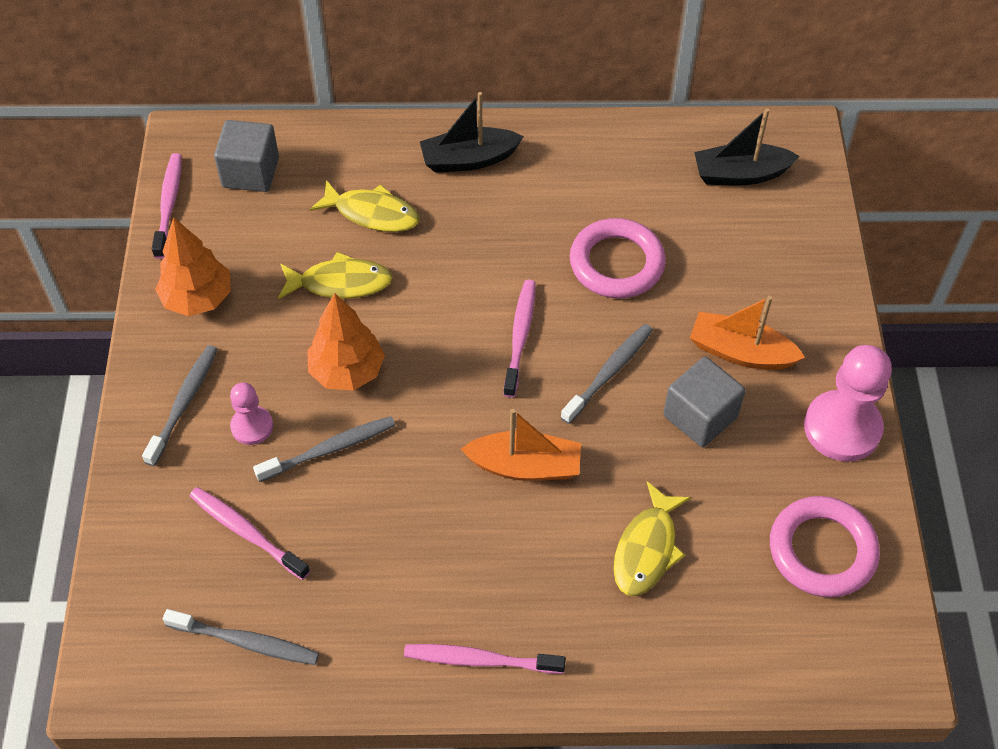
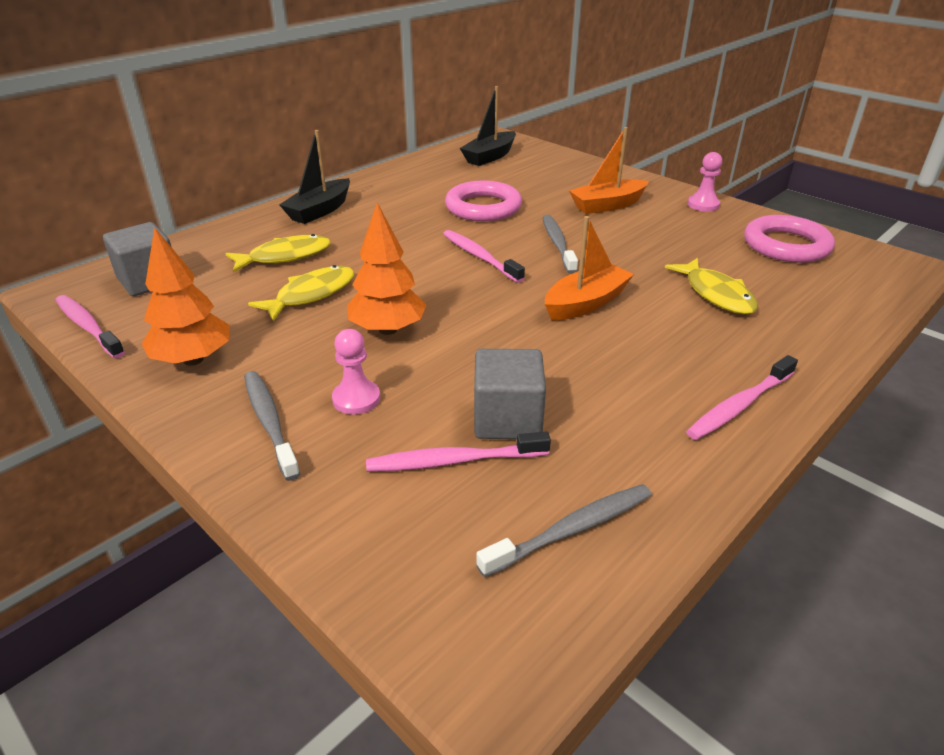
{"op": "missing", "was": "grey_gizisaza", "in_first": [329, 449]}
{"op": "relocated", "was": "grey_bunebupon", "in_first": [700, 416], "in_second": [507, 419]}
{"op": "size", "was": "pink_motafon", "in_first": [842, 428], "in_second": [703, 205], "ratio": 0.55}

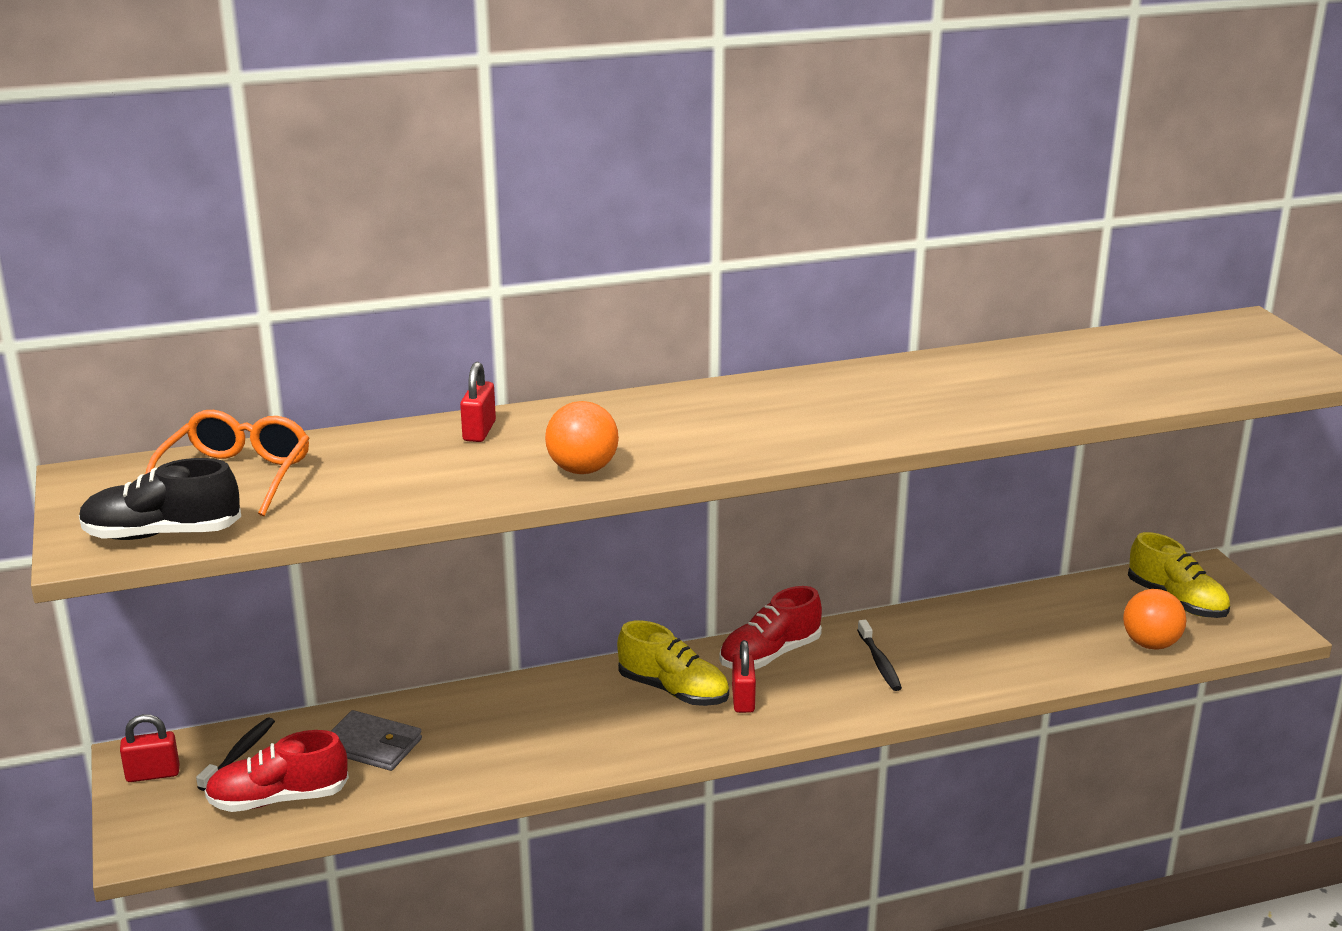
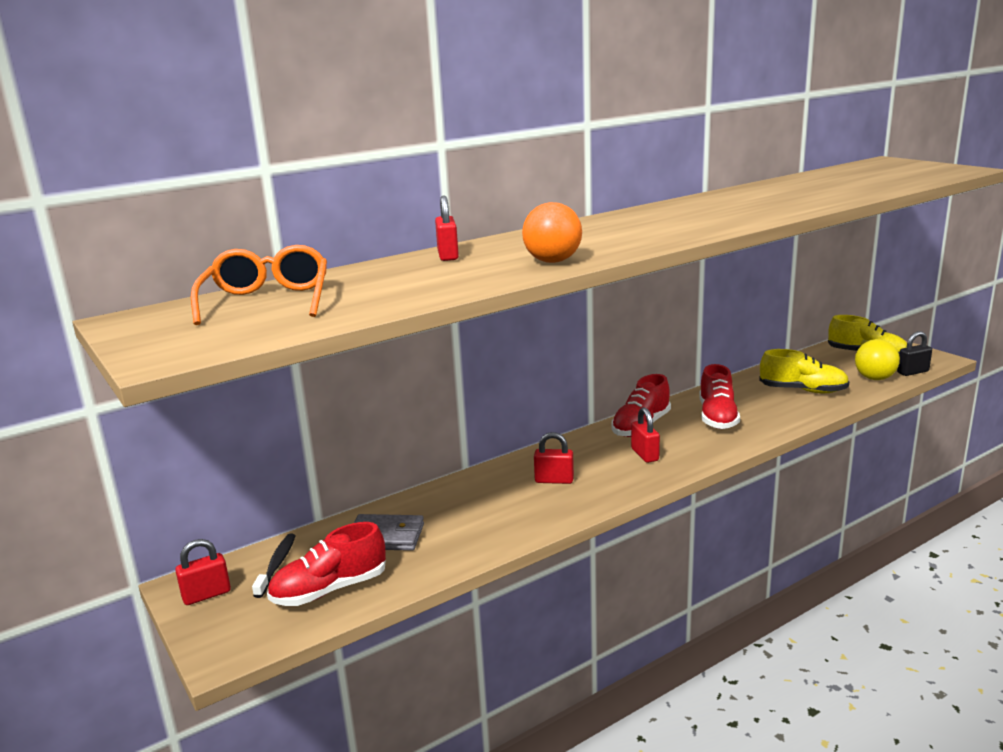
{"op": "missing", "was": "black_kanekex", "in_first": [162, 534]}
{"op": "relocated", "was": "yellow_kanekex", "in_first": [673, 690], "in_second": [803, 390]}
{"op": "exchanged", "was": "black_gizisaza", "now": "red_kanekex", "in_first": [879, 662], "in_second": [717, 417]}
{"op": "colour", "was": "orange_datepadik", "now": "yellow_datepadik", "in_first": [1150, 644], "in_second": [874, 378]}
{"op": "appeared", "now": "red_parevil", "in_second": [554, 480]}
{"op": "appeared", "now": "black_parevil", "in_second": [912, 372]}

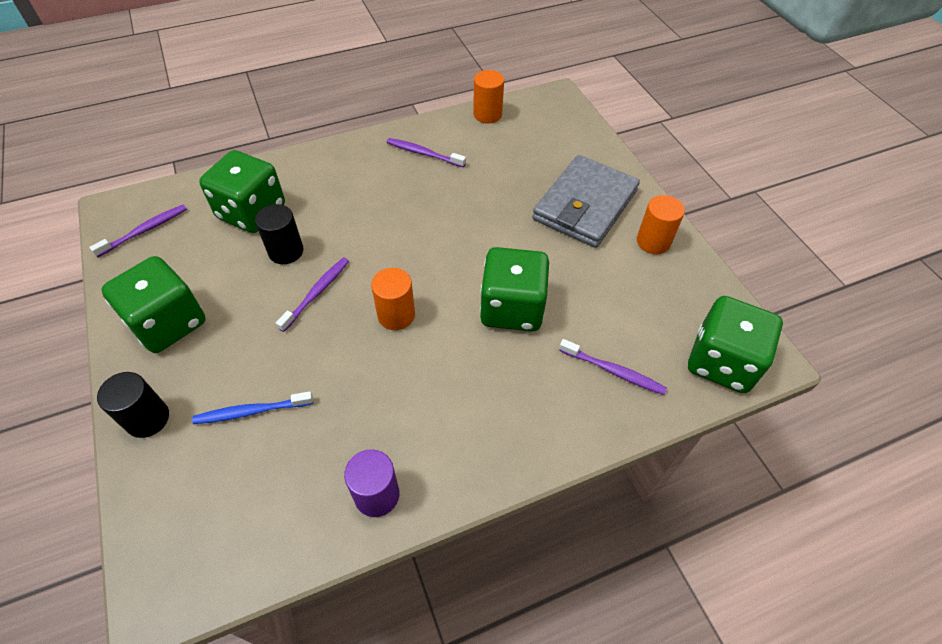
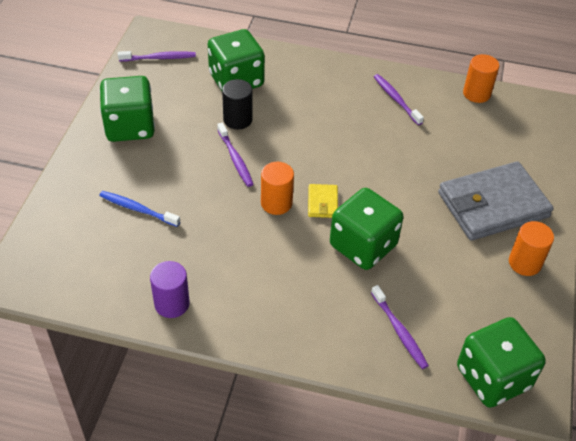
{"op": "missing", "was": "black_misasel", "in_first": [148, 419]}
{"op": "spun", "was": "purple_gizisaza", "in_first": [316, 293], "in_second": [235, 159], "clockwise": 90}
{"op": "appeared", "now": "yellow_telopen", "in_second": [322, 203]}

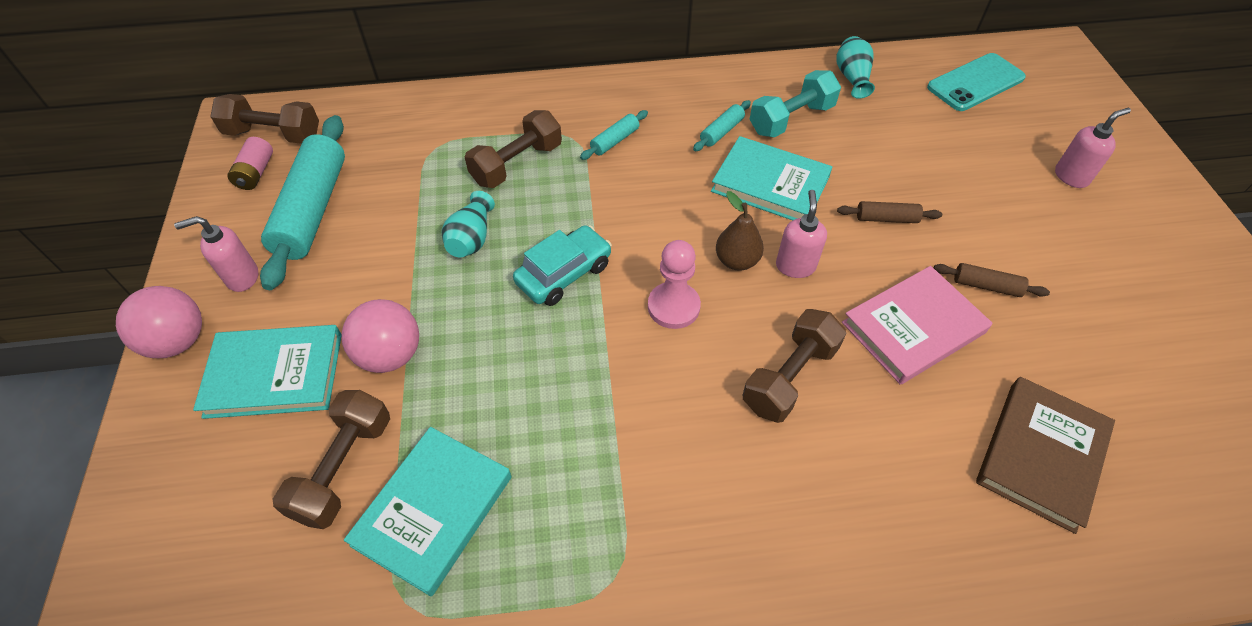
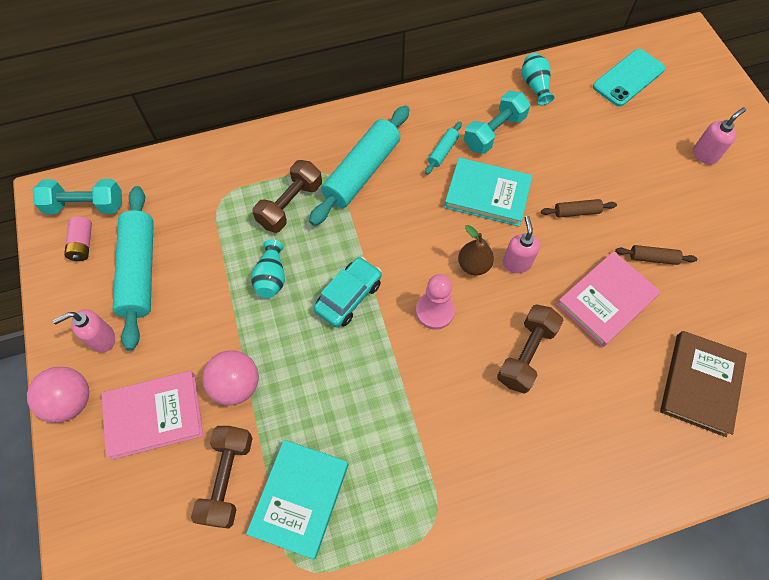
{"op": "colour", "was": "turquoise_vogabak", "now": "pink_vogabak", "in_first": [274, 374], "in_second": [154, 415]}
{"op": "colour", "was": "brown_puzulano", "now": "turquoise_puzulano", "in_first": [274, 134], "in_second": [86, 206]}
{"op": "size", "was": "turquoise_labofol", "in_first": [615, 141], "in_second": [362, 172], "ratio": 2.24}

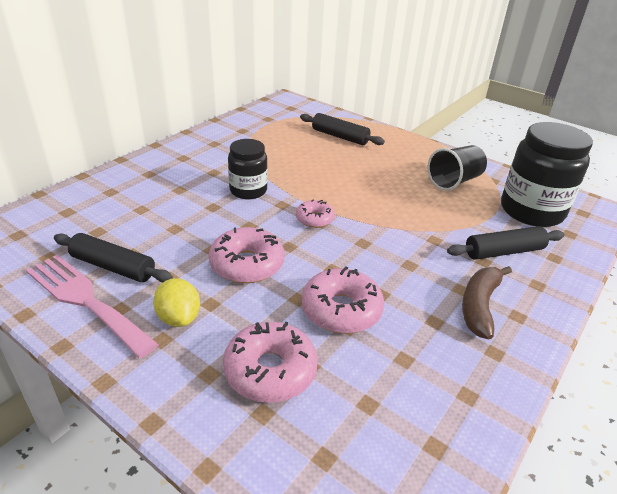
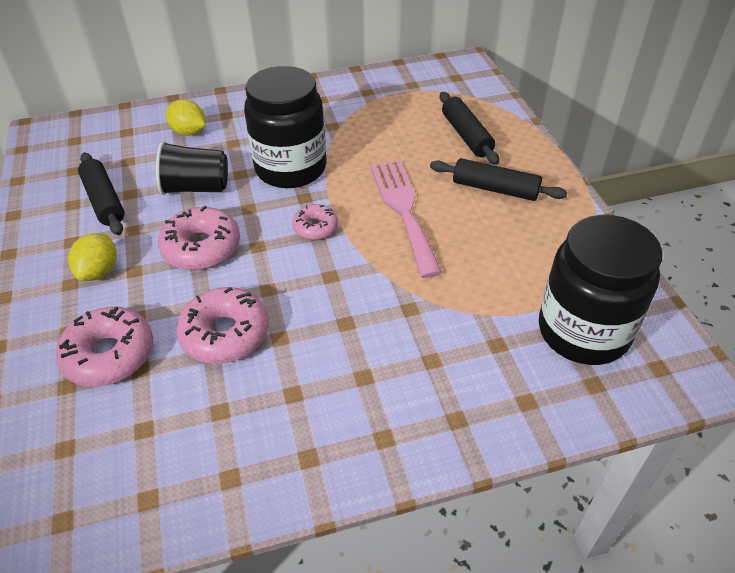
{"op": "relocated", "was": "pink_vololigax", "in_first": [85, 300], "in_second": [403, 210]}
{"op": "size", "was": "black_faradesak", "in_first": [248, 190], "in_second": [291, 168], "ratio": 1.68}
{"op": "relocated", "was": "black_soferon", "in_first": [454, 181], "in_second": [196, 188]}
{"op": "relocated", "was": "black_labofol", "in_first": [504, 252], "in_second": [495, 189]}
{"op": "missing", "was": "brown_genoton", "in_first": [479, 306]}
{"op": "appeared", "now": "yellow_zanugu", "in_second": [189, 132]}

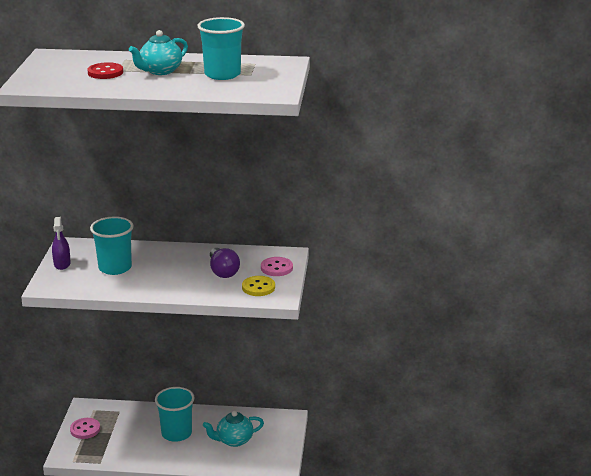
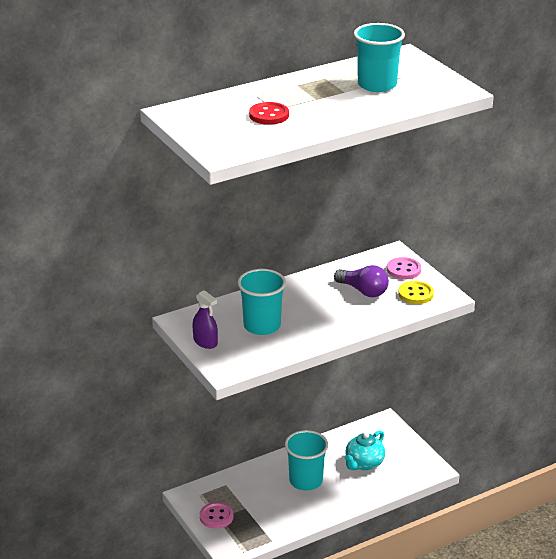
{"op": "missing", "was": "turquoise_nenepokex", "in_first": [160, 71]}

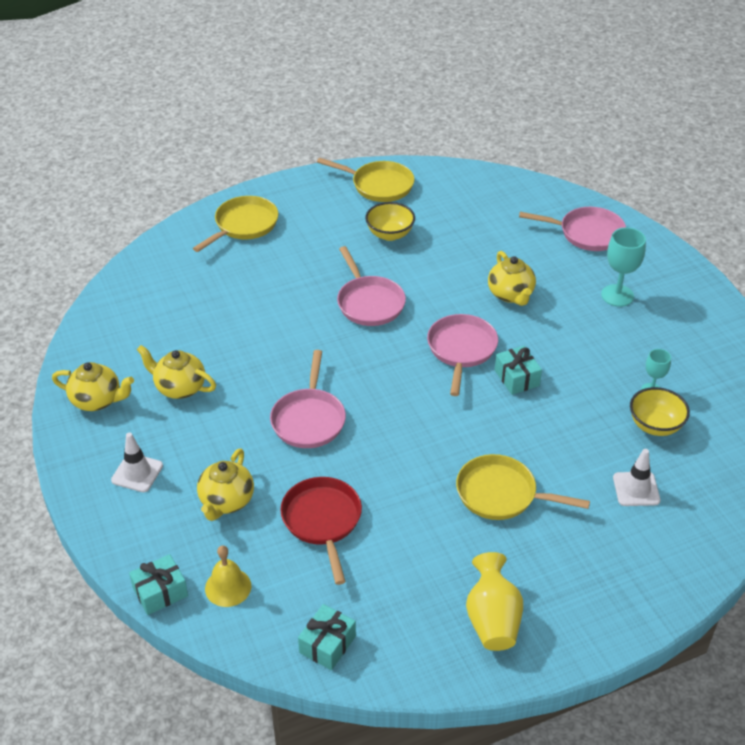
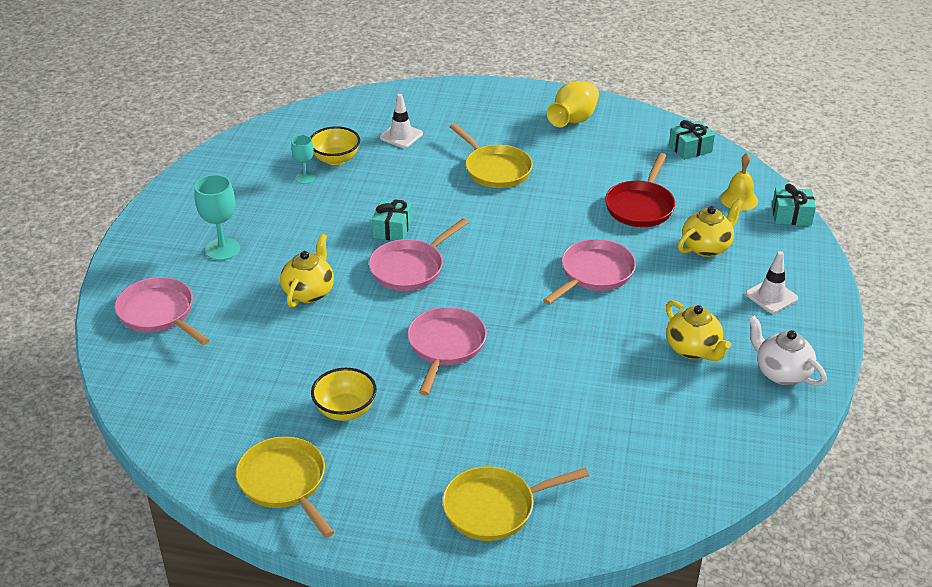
{"op": "colour", "was": "yellow_nenepokex", "now": "white_nenepokex", "in_first": [97, 400], "in_second": [781, 373]}

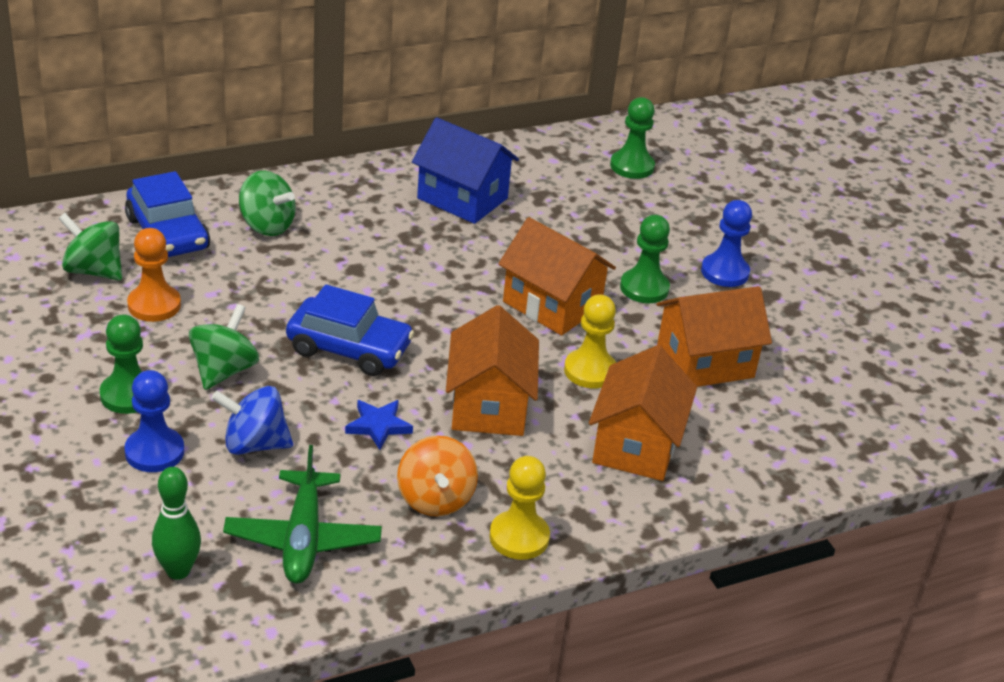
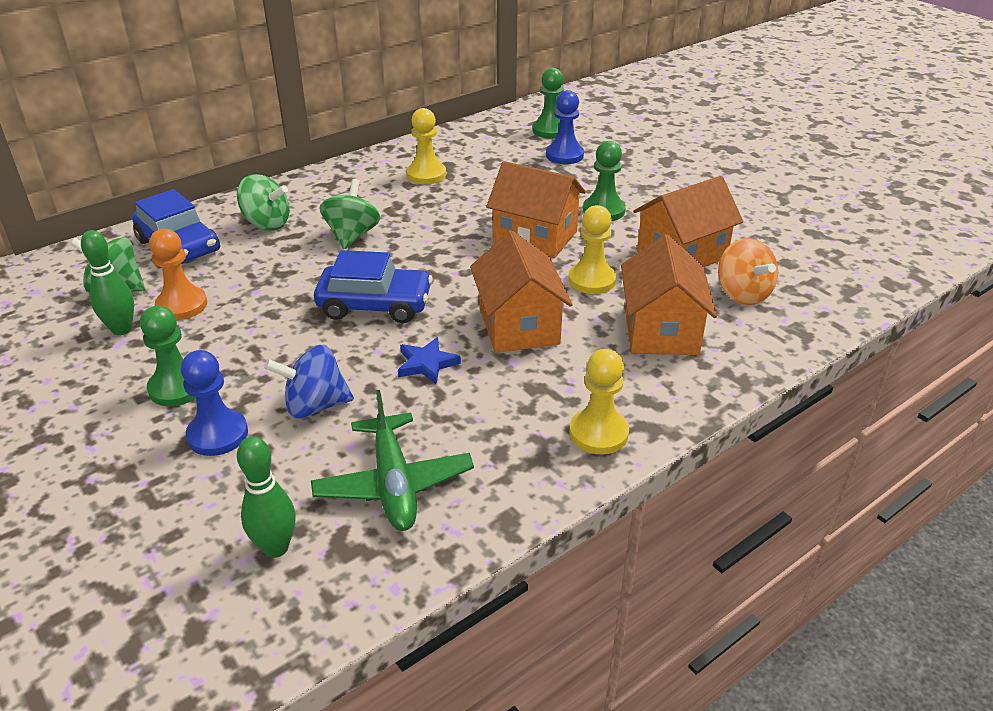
{"op": "relocated", "was": "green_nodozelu", "in_first": [224, 370], "in_second": [352, 235]}
{"op": "relocated", "was": "orange_nodozelu", "in_first": [435, 499], "in_second": [742, 294]}
{"op": "exchanged", "was": "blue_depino", "now": "yellow_motafon", "in_first": [462, 198], "in_second": [426, 175]}
{"op": "relocated", "was": "blue_motafon", "in_first": [724, 272], "in_second": [564, 155]}
{"op": "appeared", "now": "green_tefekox", "in_second": [121, 329]}

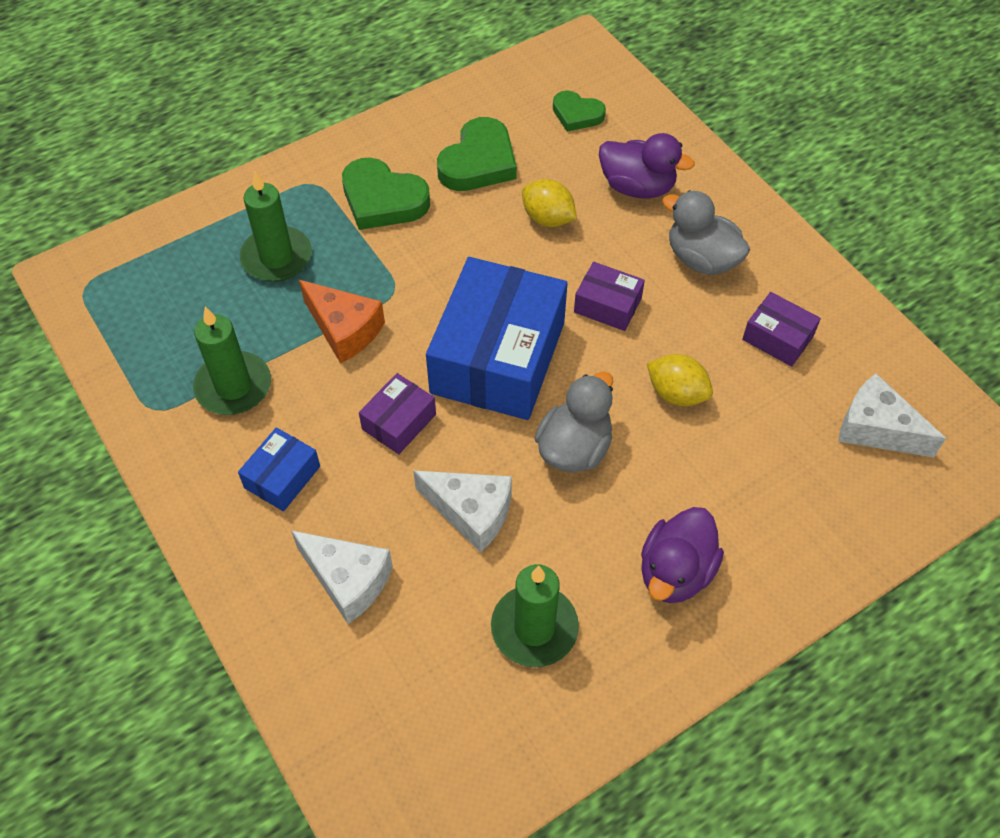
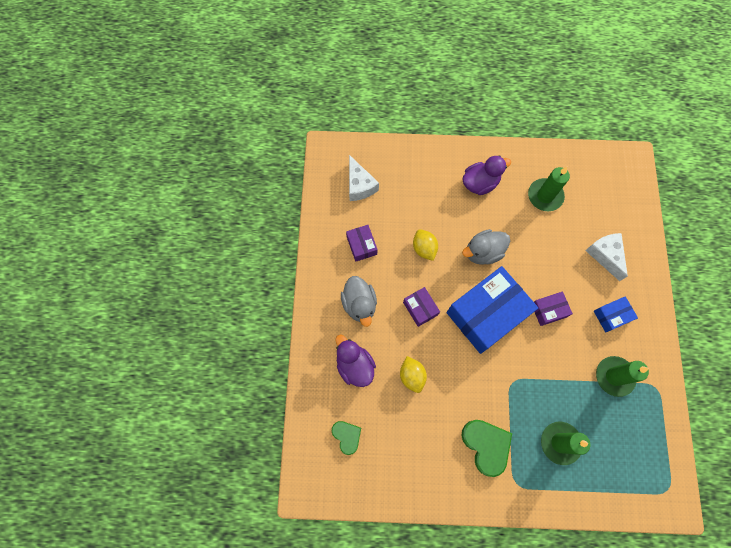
{"op": "missing", "was": "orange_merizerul", "in_first": [344, 330]}
{"op": "missing", "was": "white_merizerul", "in_first": [471, 512]}
{"op": "missing", "was": "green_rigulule", "in_first": [478, 162]}

